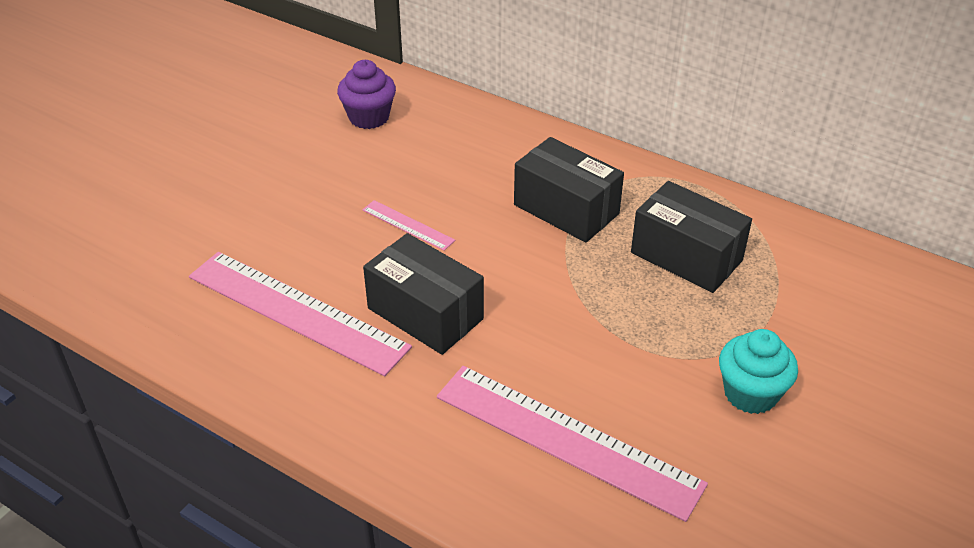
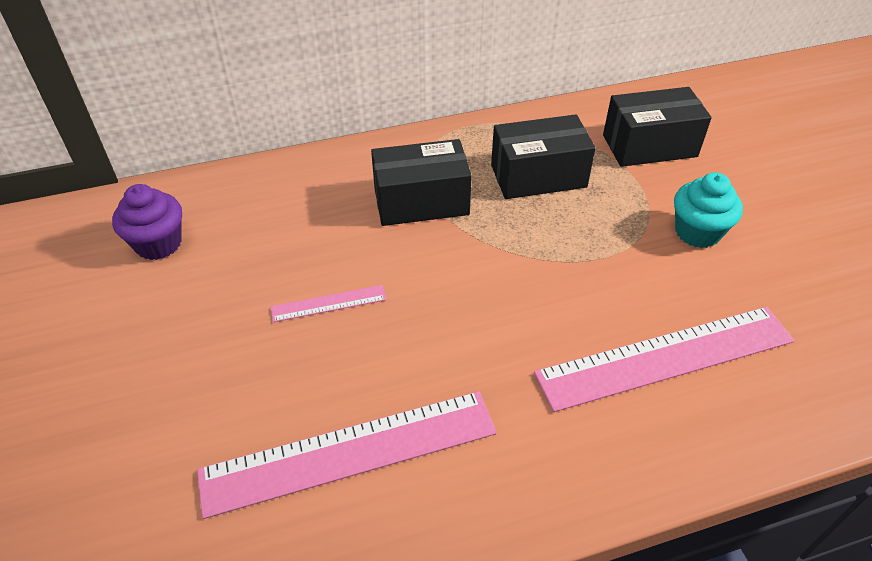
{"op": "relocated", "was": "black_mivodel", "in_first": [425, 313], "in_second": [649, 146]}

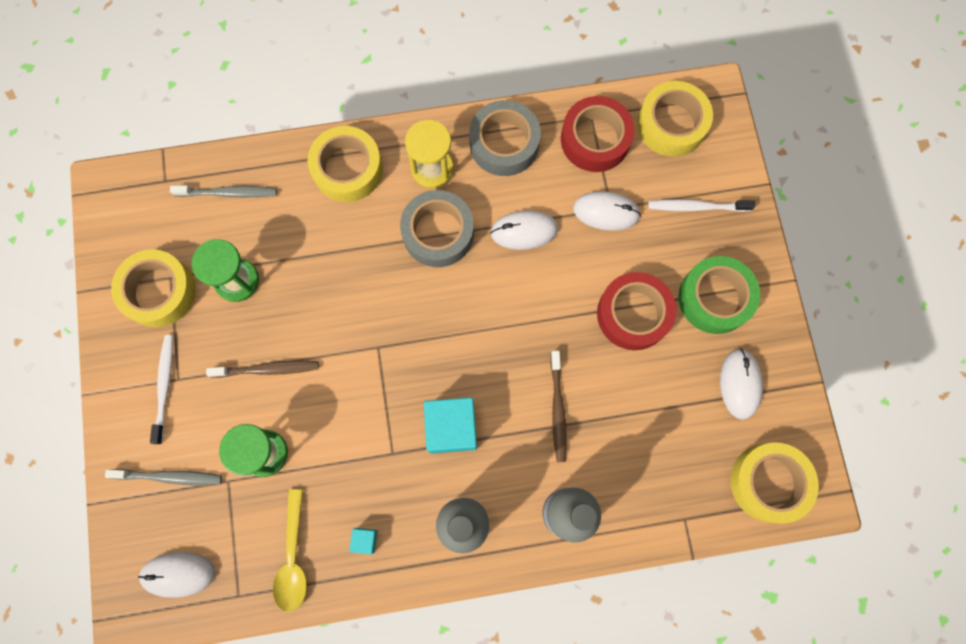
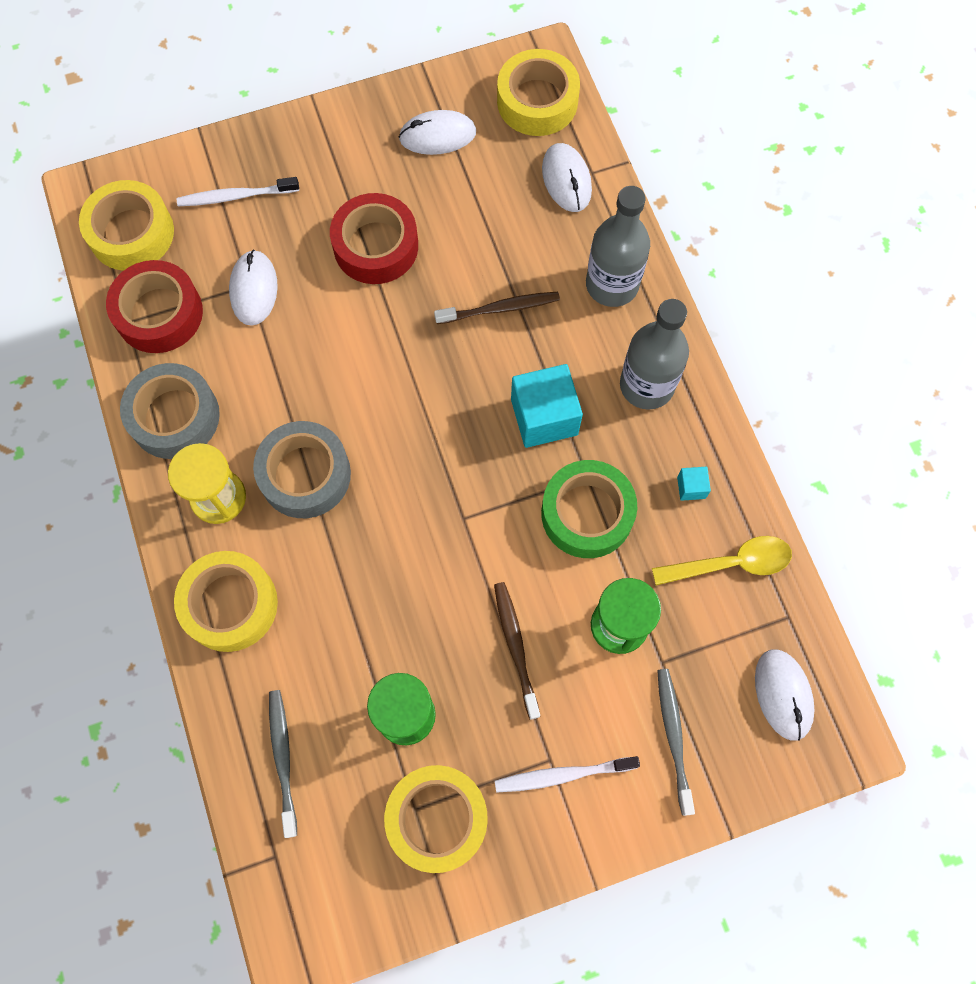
{"op": "relocated", "was": "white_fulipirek", "in_first": [524, 231], "in_second": [566, 180]}
{"op": "spun", "was": "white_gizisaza", "in_first": [696, 207], "in_second": [236, 196], "clockwise": 90}
{"op": "relocated", "was": "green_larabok", "in_first": [714, 298], "in_second": [587, 513]}

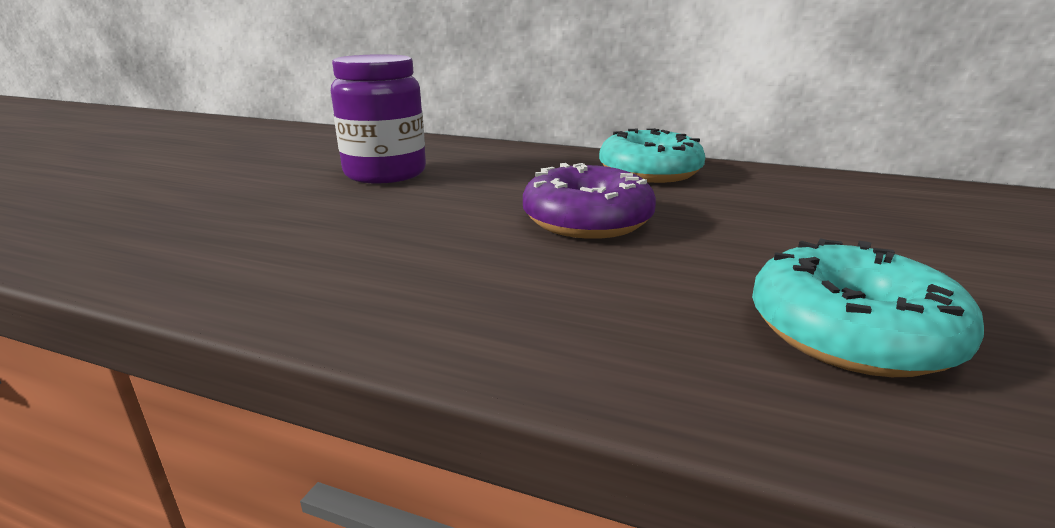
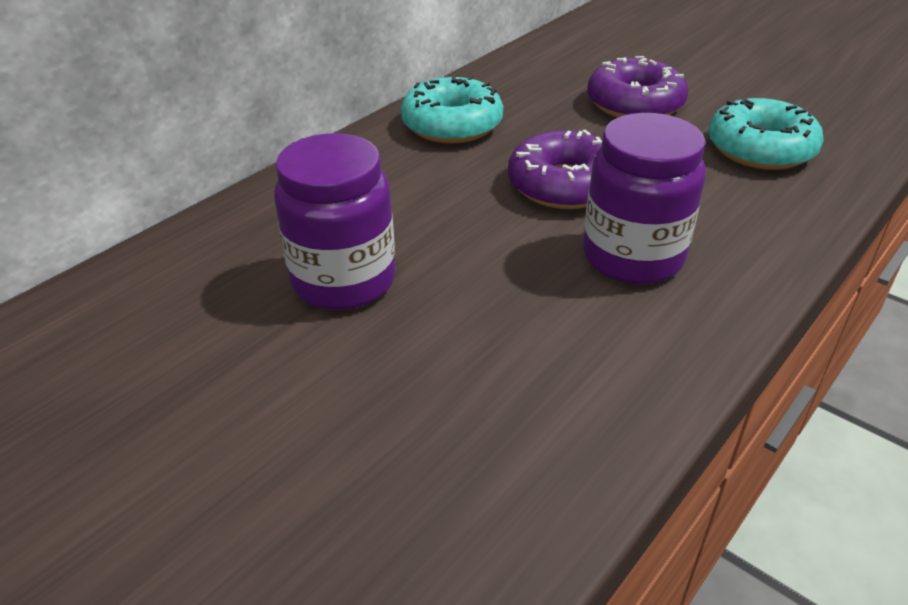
{"op": "appeared", "now": "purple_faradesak", "in_second": [633, 257]}
{"op": "appeared", "now": "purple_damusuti", "in_second": [635, 104]}

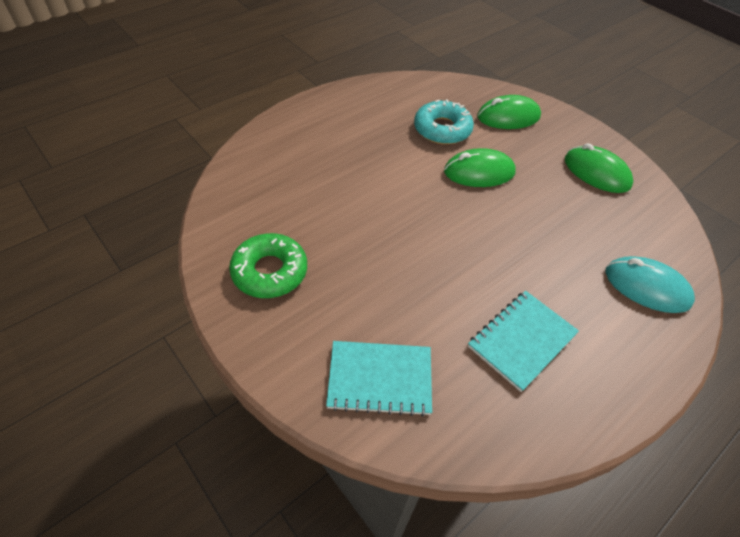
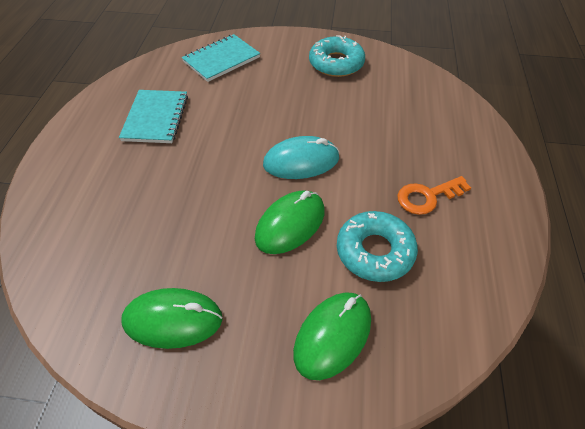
{"op": "colour", "was": "green_damusuti", "now": "turquoise_damusuti", "in_first": [270, 271], "in_second": [336, 63]}
{"op": "relocated", "was": "turquoise_fulipirek", "in_first": [646, 287], "in_second": [301, 161]}
{"op": "appeared", "now": "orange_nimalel", "in_second": [427, 197]}

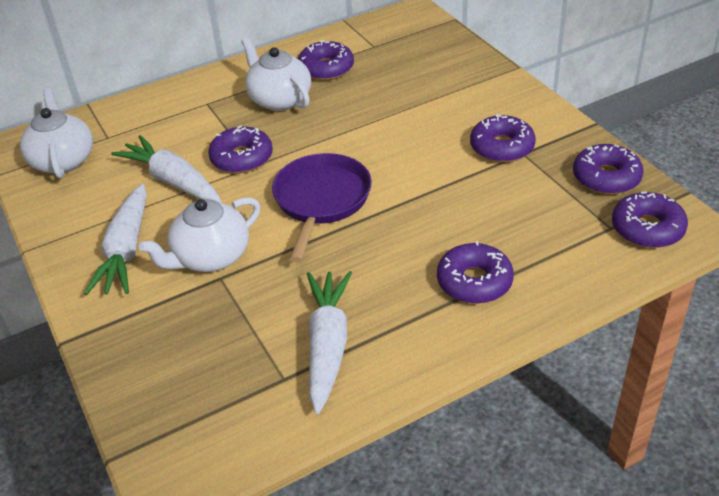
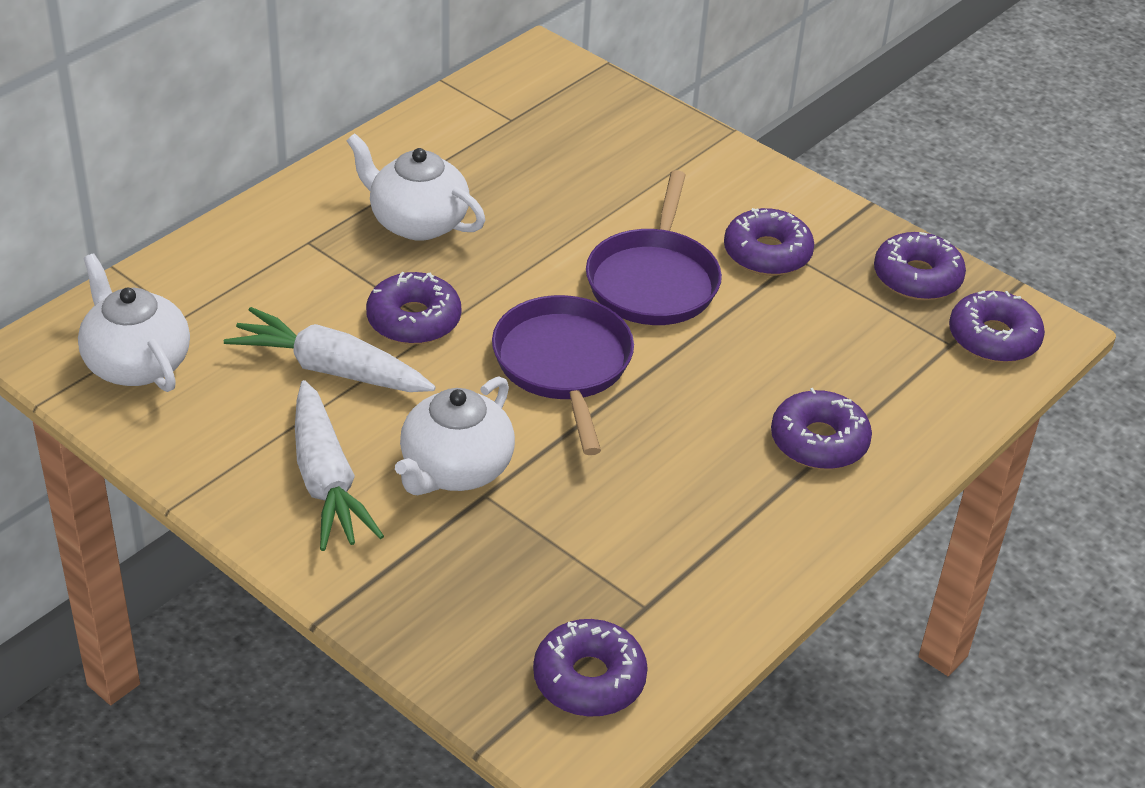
{"op": "relocated", "was": "purple_damusuti", "in_first": [326, 68], "in_second": [589, 679]}
{"op": "missing", "was": "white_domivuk", "in_first": [327, 345]}
{"op": "appeared", "now": "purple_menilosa", "in_second": [653, 281]}

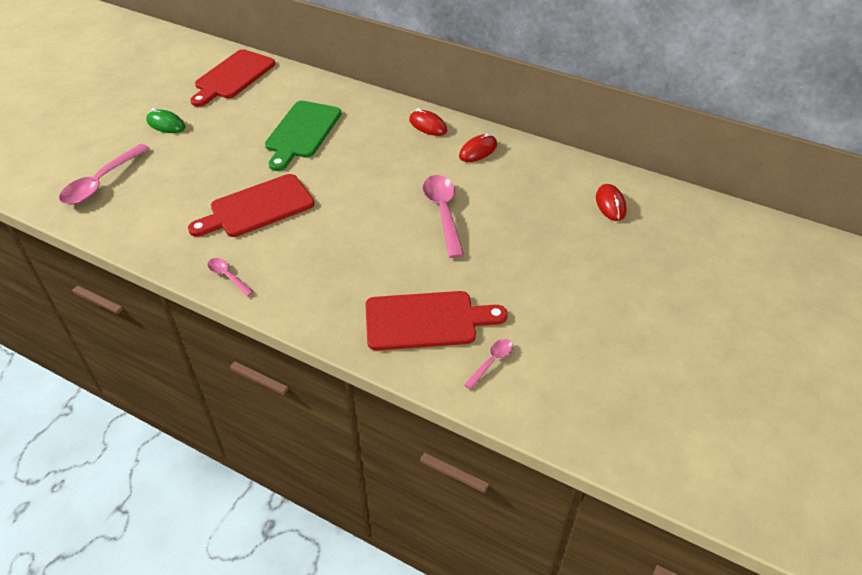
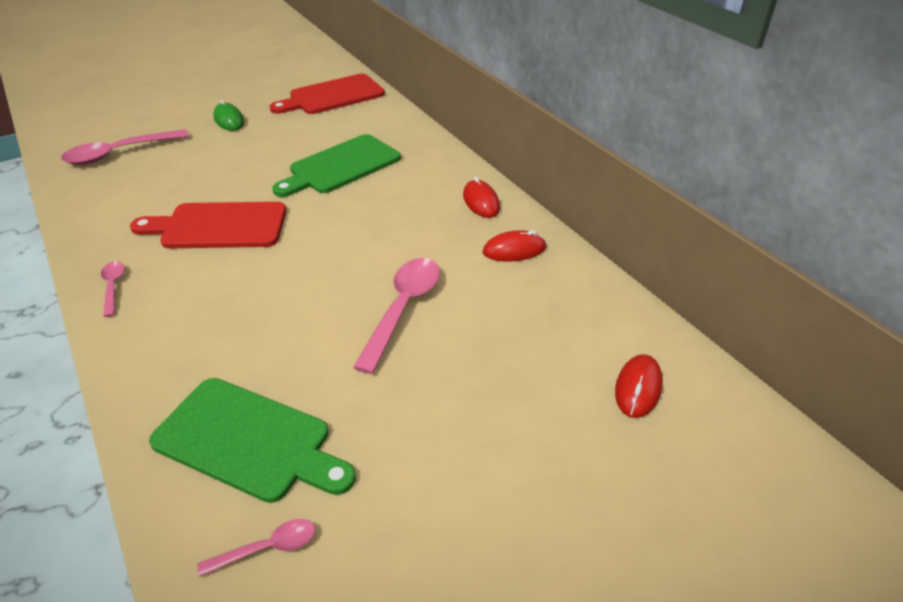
{"op": "colour", "was": "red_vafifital", "now": "green_vafifital", "in_first": [426, 321], "in_second": [248, 441]}

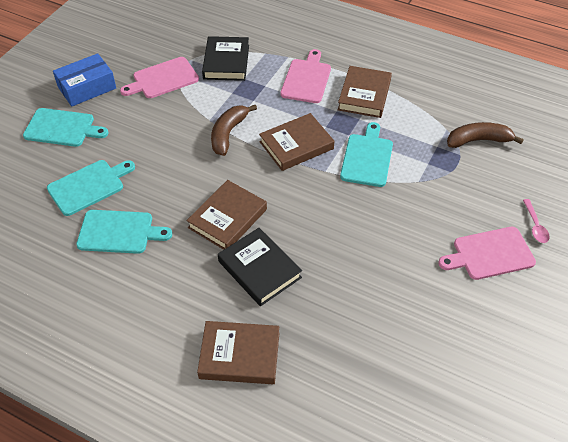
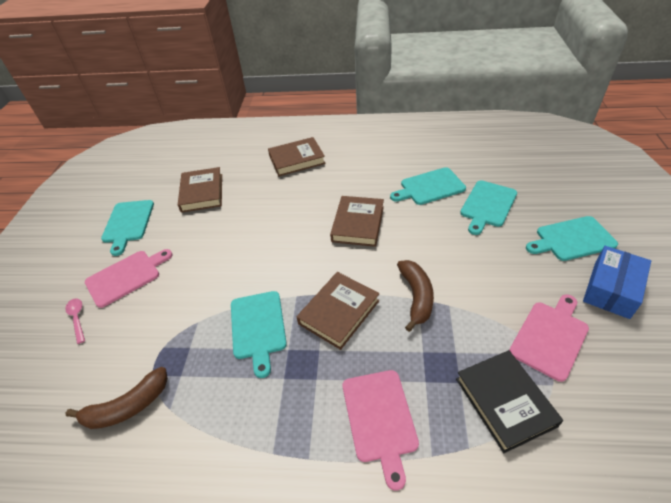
{"op": "missing", "was": "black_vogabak", "in_first": [259, 269]}
{"op": "relocated", "was": "brown_vogabak", "in_first": [364, 95], "in_second": [202, 193]}
{"op": "appeared", "now": "turquoise_vafifital", "in_second": [128, 223]}

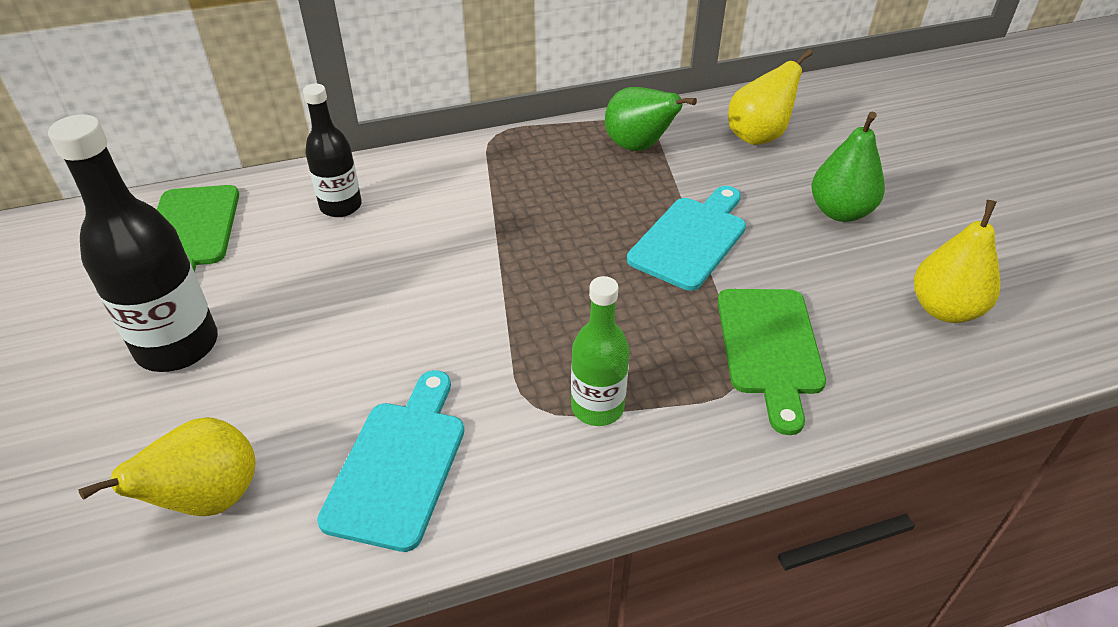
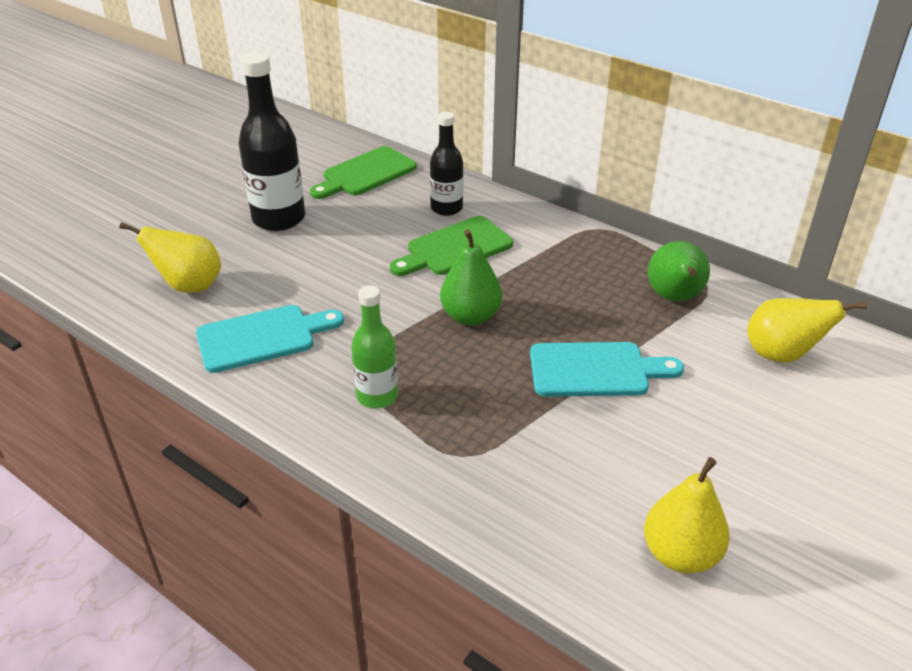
{"op": "relocated", "was": "green_vafifital", "in_first": [770, 348], "in_second": [455, 248]}
{"op": "relocated", "was": "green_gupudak", "in_first": [840, 212], "in_second": [470, 316]}

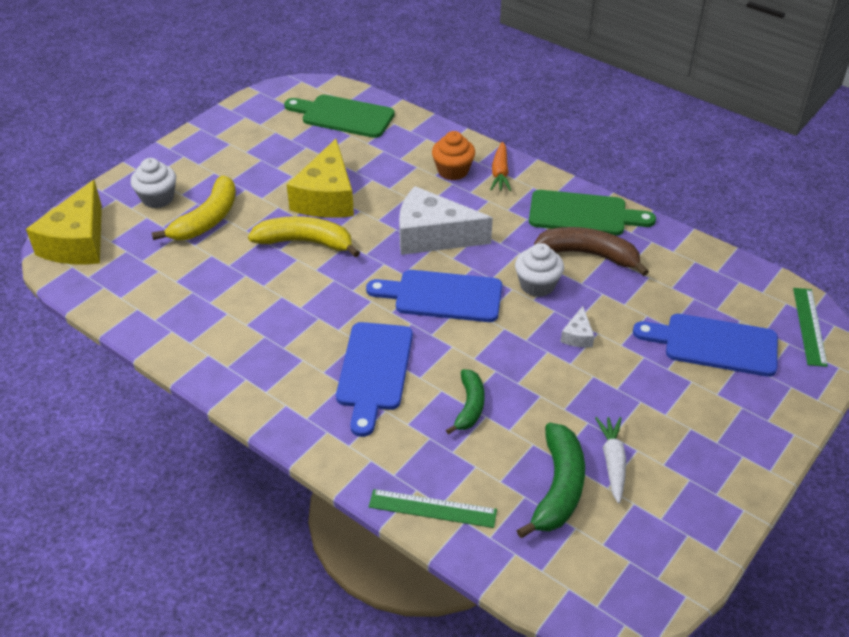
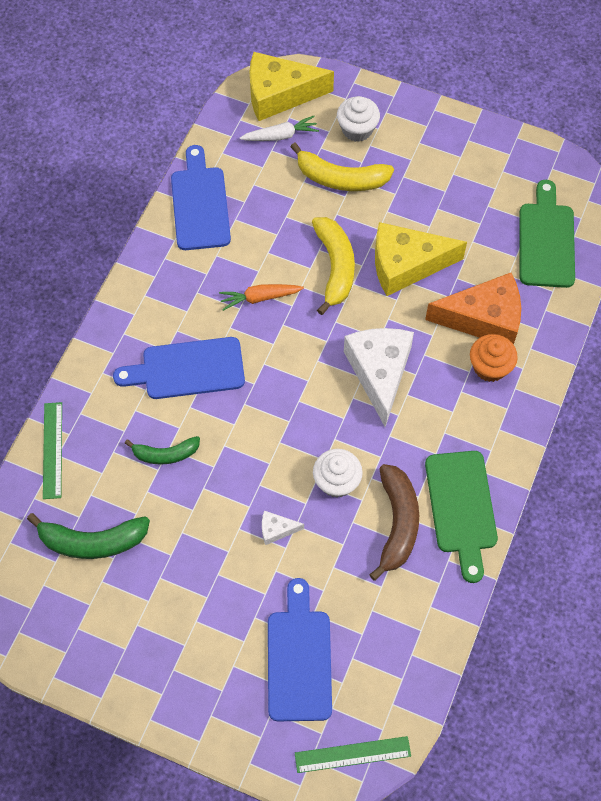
{"op": "relocated", "was": "blue_vafifital", "in_first": [442, 296], "in_second": [200, 204]}
{"op": "relocated", "was": "orange_domivuk", "in_first": [500, 173], "in_second": [260, 298]}
{"op": "relocated", "was": "white_domivuk", "in_first": [612, 462], "in_second": [280, 136]}
{"op": "appeared", "now": "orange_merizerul", "in_second": [483, 318]}

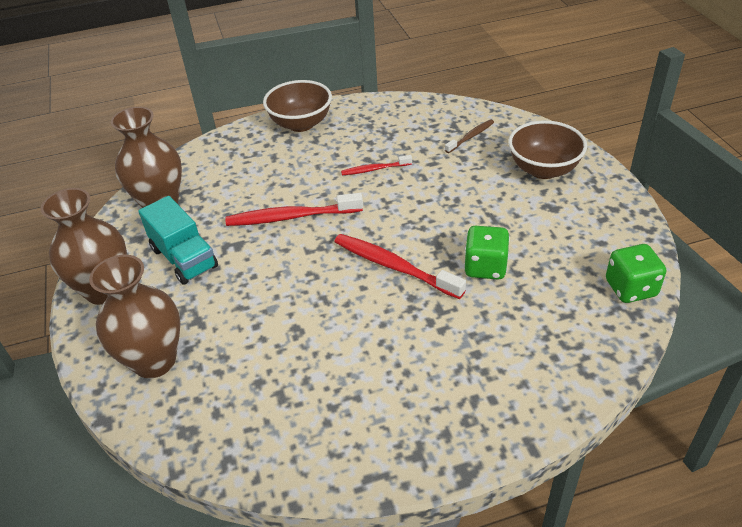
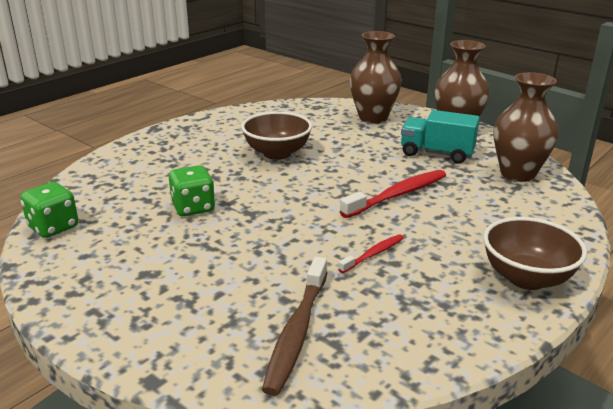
{"op": "missing", "was": "red_gizisaza", "in_first": [394, 266]}
{"op": "size", "was": "brown_gizisaza", "in_first": [471, 137], "in_second": [297, 331], "ratio": 1.79}
{"op": "relocated", "was": "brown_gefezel", "in_first": [543, 169], "in_second": [277, 153]}

